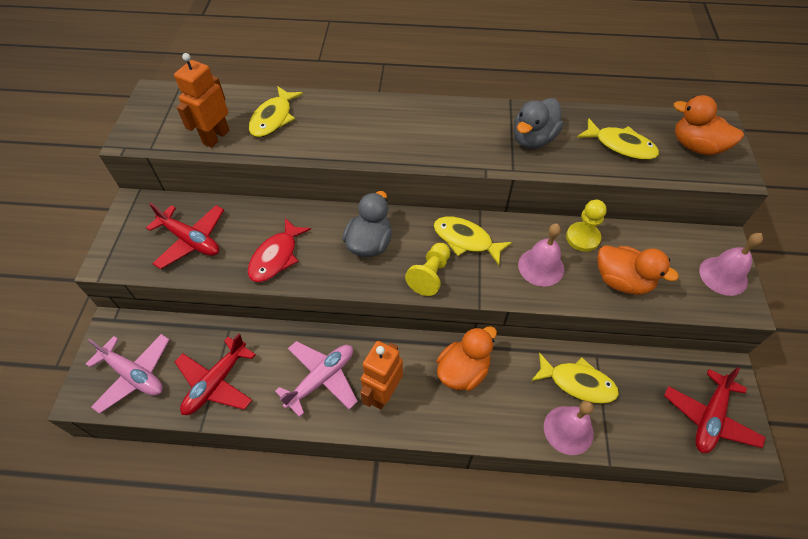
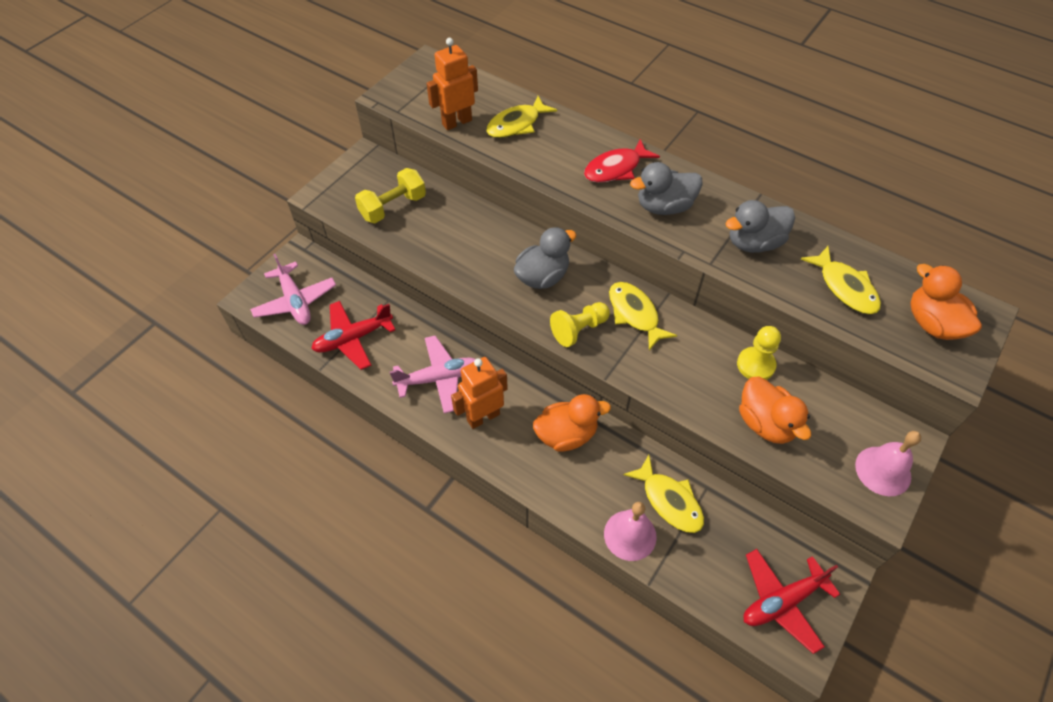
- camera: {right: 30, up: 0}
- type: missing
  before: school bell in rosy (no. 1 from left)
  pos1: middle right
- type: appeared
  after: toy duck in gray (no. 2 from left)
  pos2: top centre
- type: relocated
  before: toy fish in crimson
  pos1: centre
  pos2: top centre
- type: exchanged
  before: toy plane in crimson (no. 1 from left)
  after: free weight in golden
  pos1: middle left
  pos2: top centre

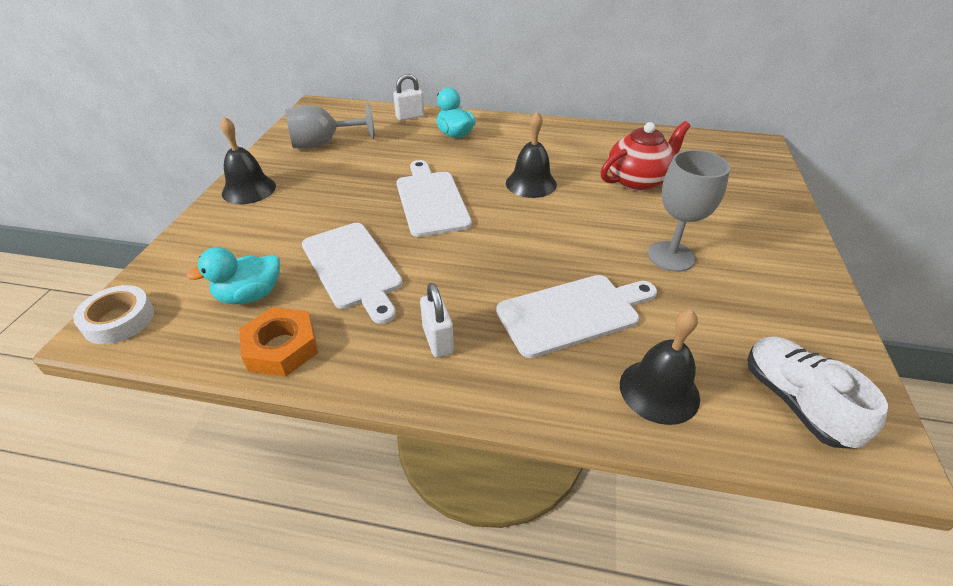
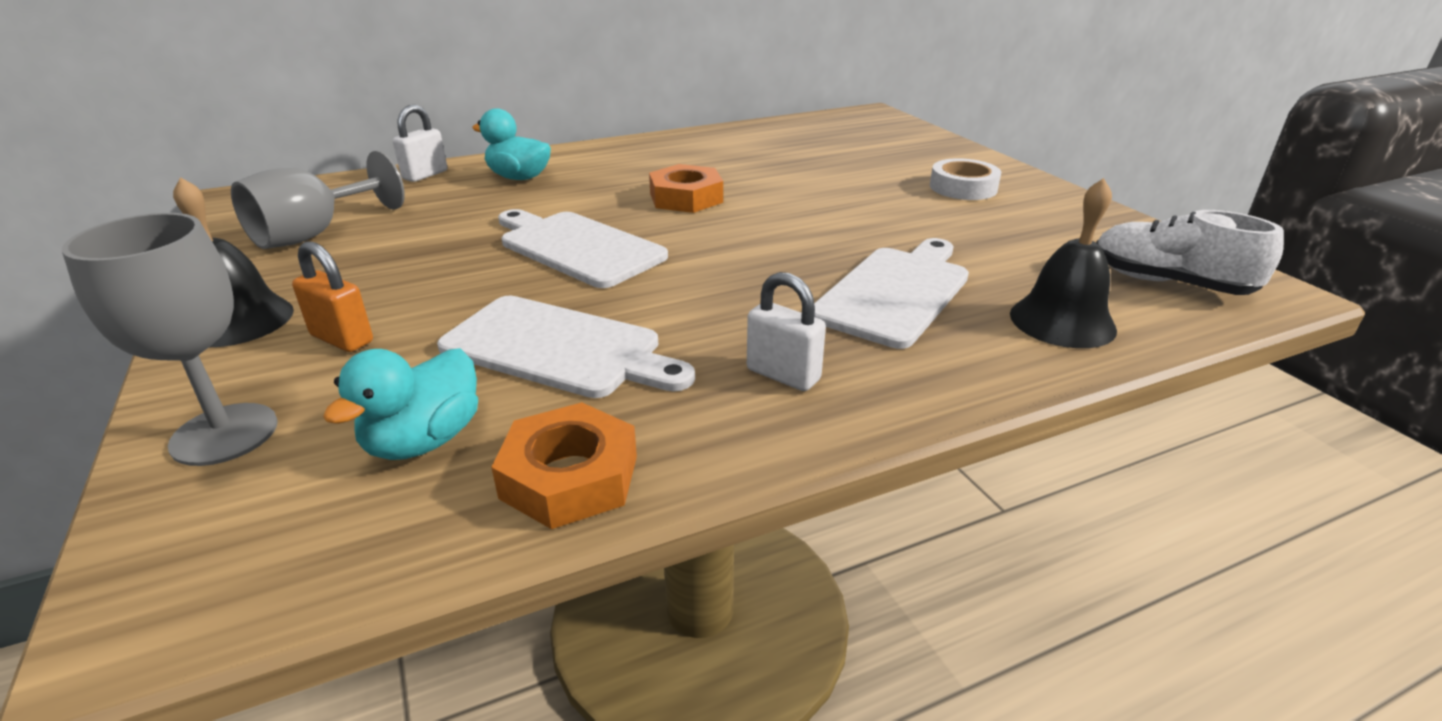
- camera: {right: -35, up: -10}
- type: missing
  before: teapot in crimson
  pos1: top right
- type: appeared
  after: padlock in orange-coloured
  pos2: middle left
- type: relocated
  before: tape in snow-white
  pos1: middle left
  pos2: top right
- type: relocated
  before: wine glass in gray (no. 2 from left in the first image)
  after: wine glass in gray (no. 1 from left)
  pos1: middle right
  pos2: middle left
- type: exchanged
  before: school bell in jet-black (no. 2 from left)
  after: hex nut in orange-coloured (no. 2 from left)
  pos1: top centre
  pos2: top centre

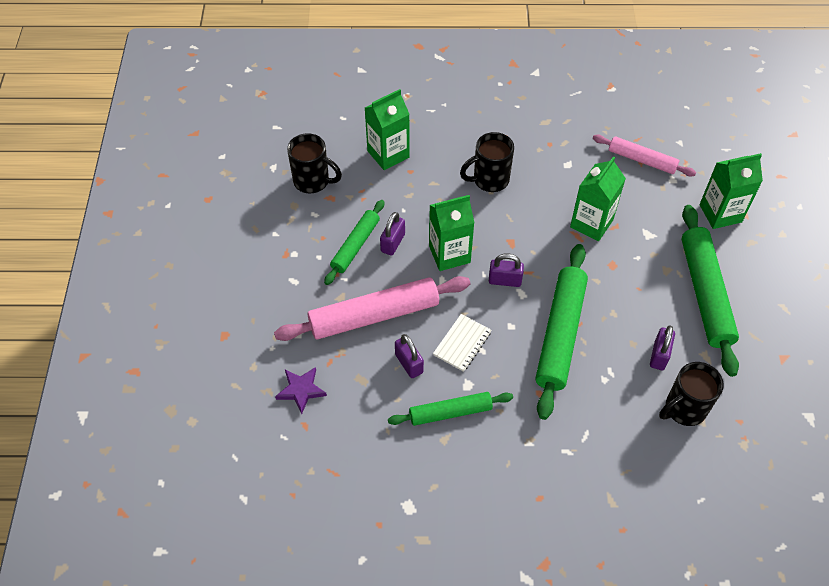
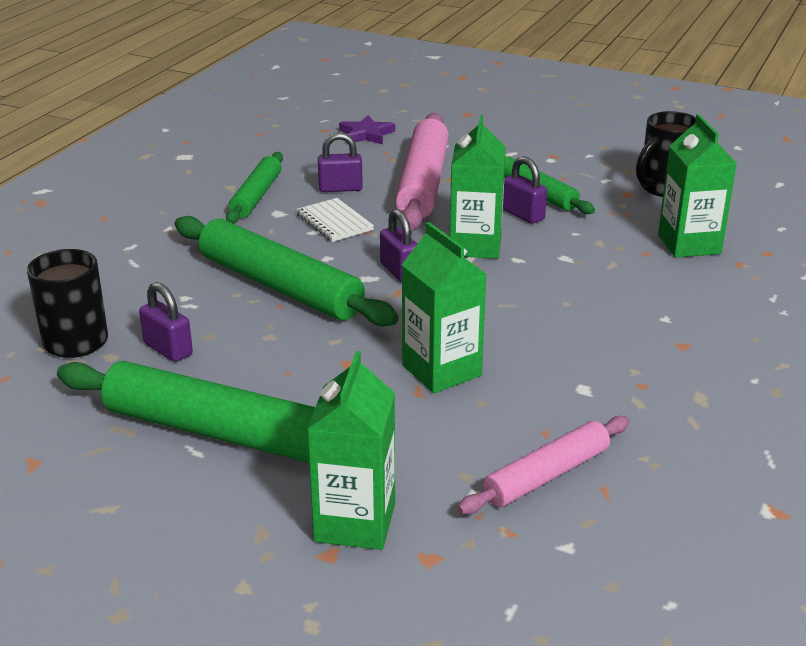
- camera: {right: 115, up: -25}
- type: missing
  before: coffee mug in jet-black (no. 2 from left)
  pos1: top centre
- type: spun
  before: padlock in royal purple (no. 3 from left)
  pos1: centre
  pos2: centre
  turn: -60

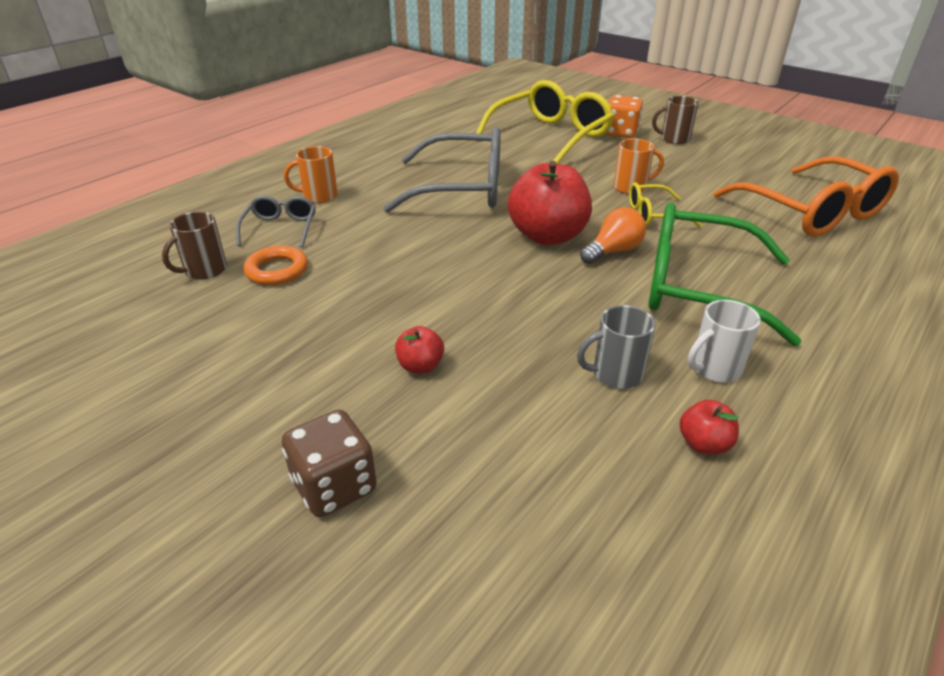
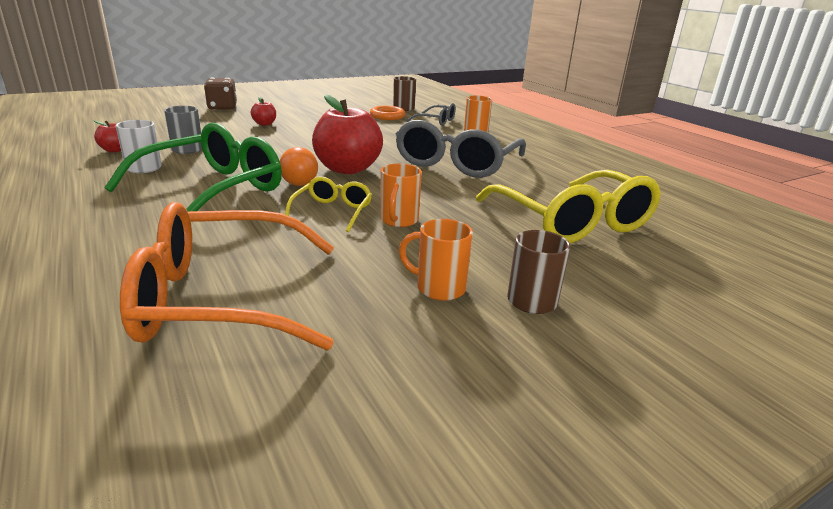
- camera: {right: 110, up: -10}
- type: missing
  before: die in orange-coloured
  pos1: top centre
- type: appeared
  after: coffee mug in orange-coloured (no. 2 from left)
  pos2: centre

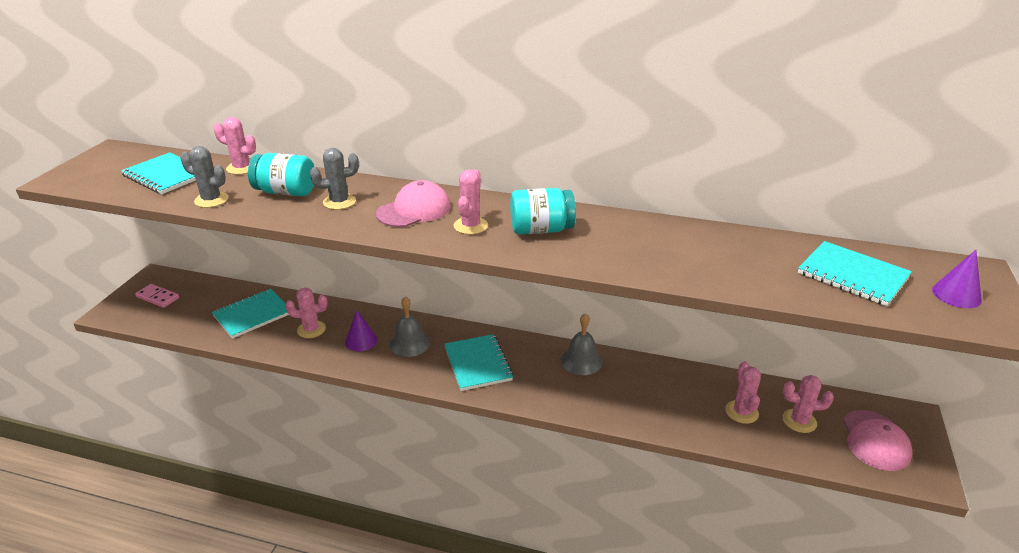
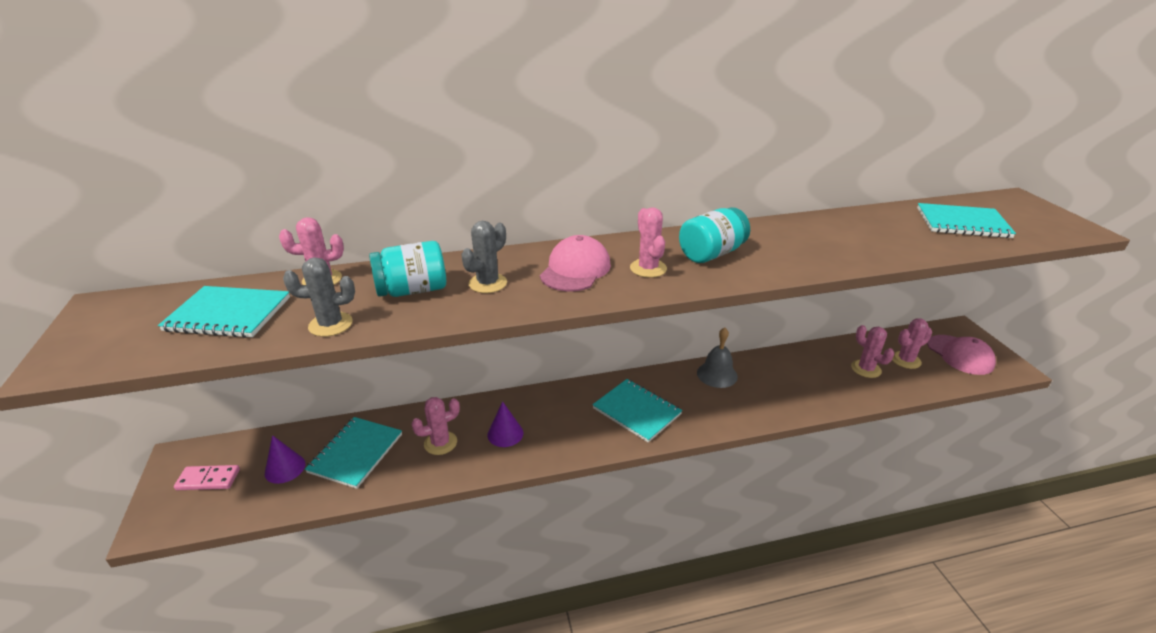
- camera: {right: -30, up: 0}
- type: missing
  before: school bell in gray (no. 1 from left)
  pos1: centre
- type: relocated
  before: solid cone in royal purple (no. 2 from left in the first image)
  after: solid cone in royal purple (no. 1 from left)
  pos1: middle right
  pos2: bottom left

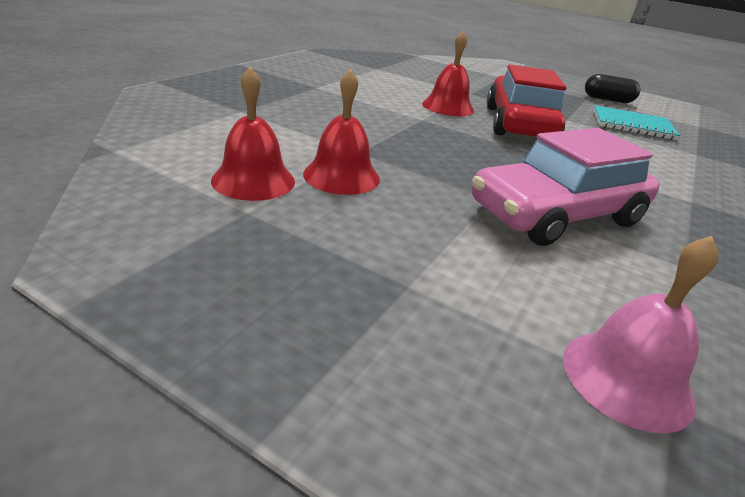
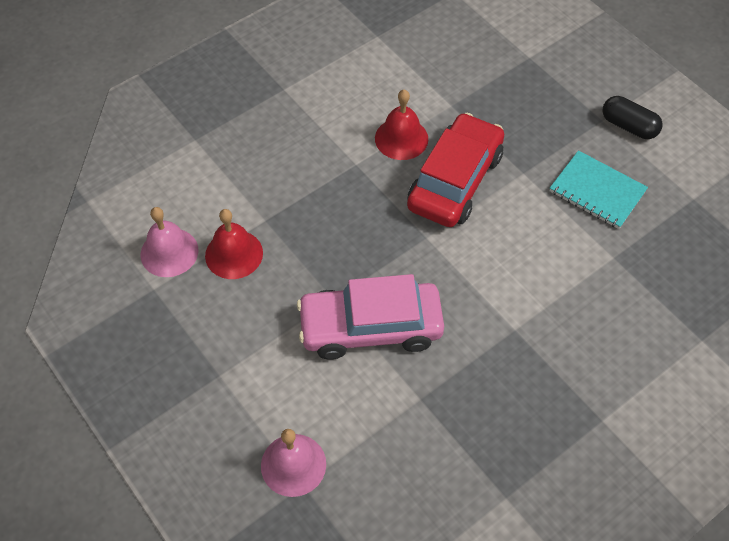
- camera: {right: 25, up: 25}
- type: colour
  before: school bell in crimson (no. 1 from left)
  after: school bell in rosy (no. 1 from left)
  pos1: top centre
  pos2: middle left

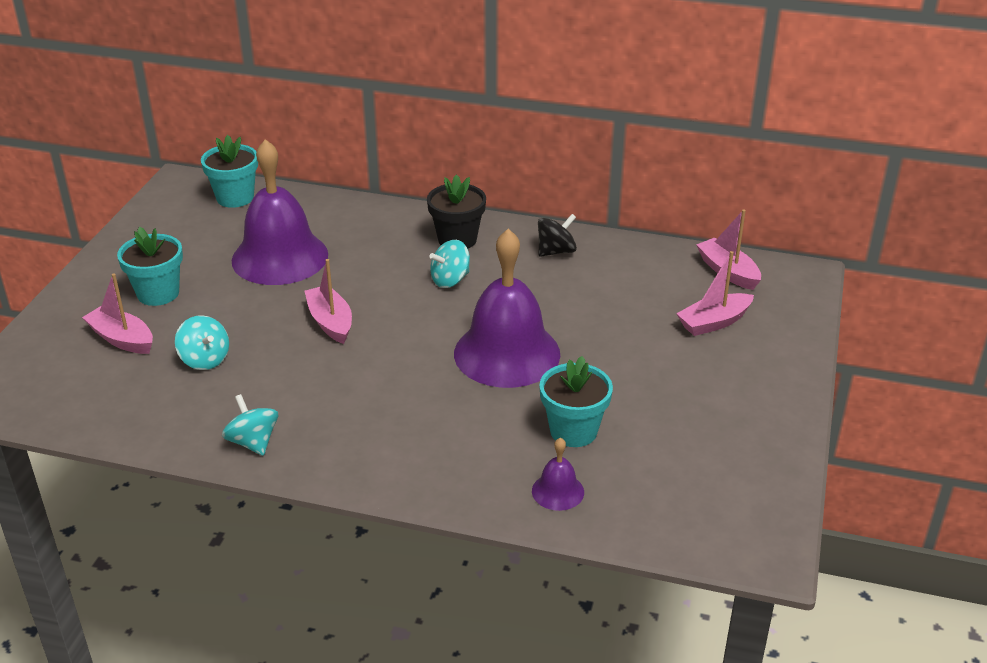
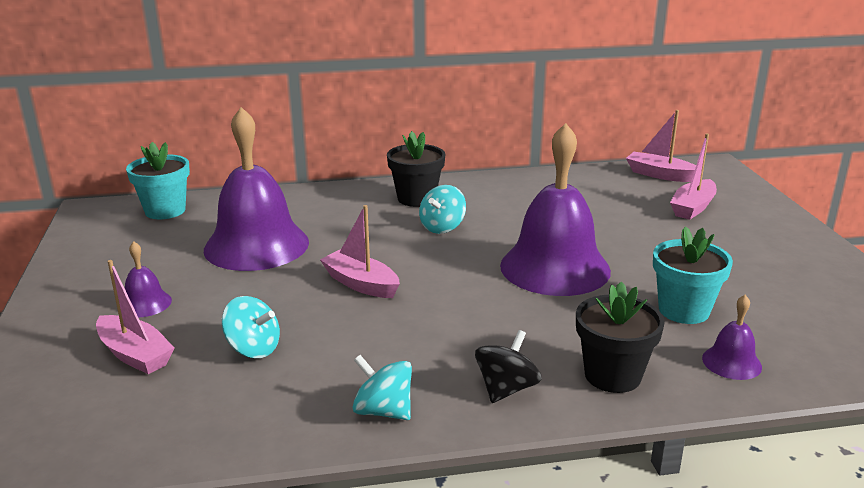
- camera: {right: -25, up: -10}
- type: appeared
  after: potted plant in jet-black (no. 2 from left)
  pos2: bottom right
- type: relocated
  before: toy top in jet-black
  pos1: centre
  pos2: bottom centre
- type: exchanged
  before: potted plant in turquoise (no. 1 from left)
  after: school bell in royal purple (no. 1 from left)
  pos1: middle left
  pos2: middle left
- type: spun
  before: sailboat in rosy (no. 1 from left)
  pos1: middle left
  pos2: middle left
  turn: -150

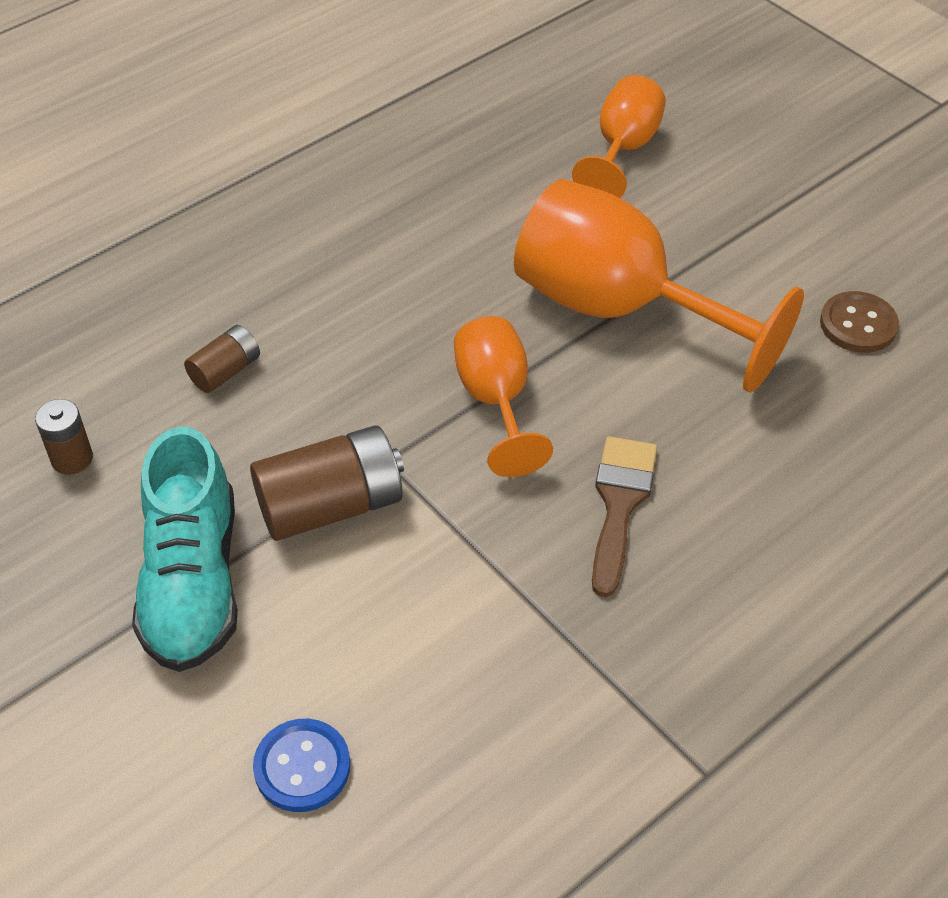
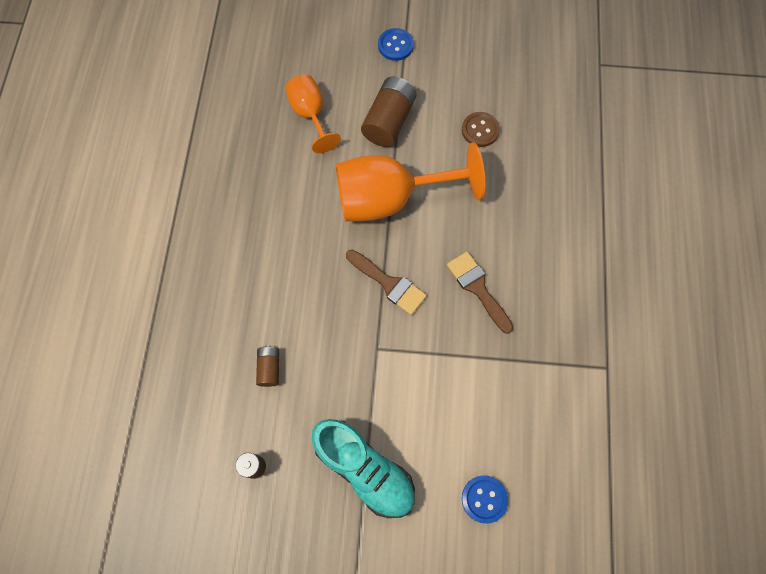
- camera: {right: -45, up: 20}
- type: appeared
  after: button in royal blue (no. 1 from left)
  pos2: top centre
- type: relocated
  before: AA battery in brown (no. 3 from left)
  pos1: centre
  pos2: top centre
- type: exchanged
  before: wine glass in orange-coloured (no. 1 from left)
  after: paint brush in brown (no. 1 from left)
  pos1: centre
  pos2: centre

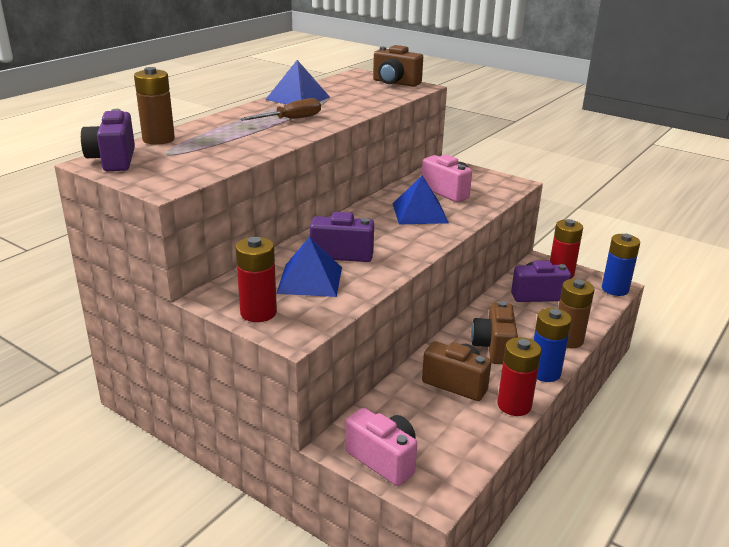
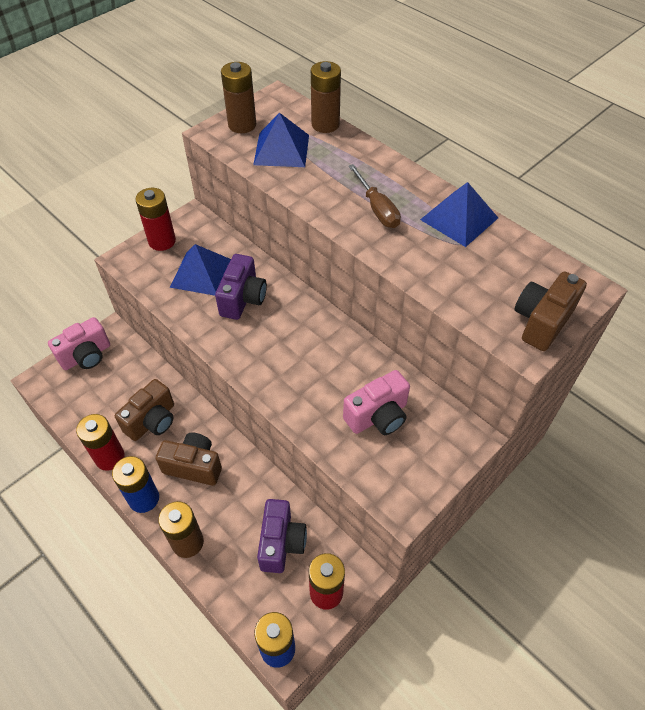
- camera: {right: 100, up: 25}
- type: missing
  before: compact camera in royal purple (no. 1 from left)
  pos1: top left
- type: appeared
  after: AA battery in brown (no. 2 from left)
  pos2: top centre
- type: relocated
  before: pyramid shape in royal blue (no. 3 from left in the first image)
  after: pyramid shape in royal blue (no. 2 from left)
  pos1: centre
  pos2: top centre

